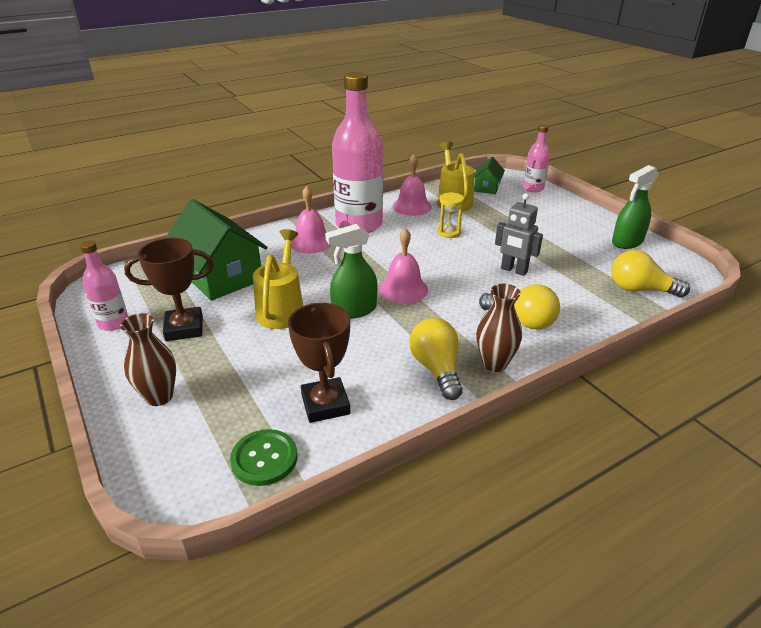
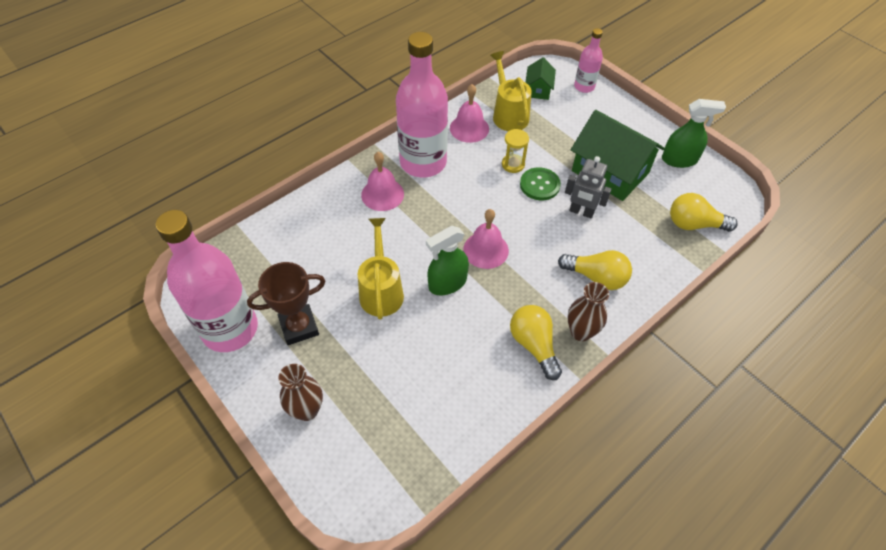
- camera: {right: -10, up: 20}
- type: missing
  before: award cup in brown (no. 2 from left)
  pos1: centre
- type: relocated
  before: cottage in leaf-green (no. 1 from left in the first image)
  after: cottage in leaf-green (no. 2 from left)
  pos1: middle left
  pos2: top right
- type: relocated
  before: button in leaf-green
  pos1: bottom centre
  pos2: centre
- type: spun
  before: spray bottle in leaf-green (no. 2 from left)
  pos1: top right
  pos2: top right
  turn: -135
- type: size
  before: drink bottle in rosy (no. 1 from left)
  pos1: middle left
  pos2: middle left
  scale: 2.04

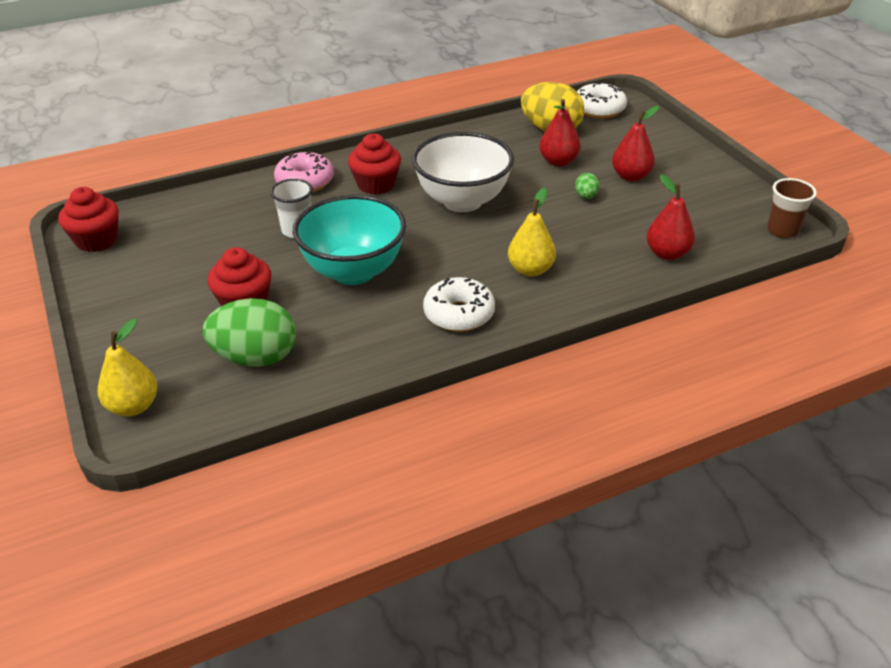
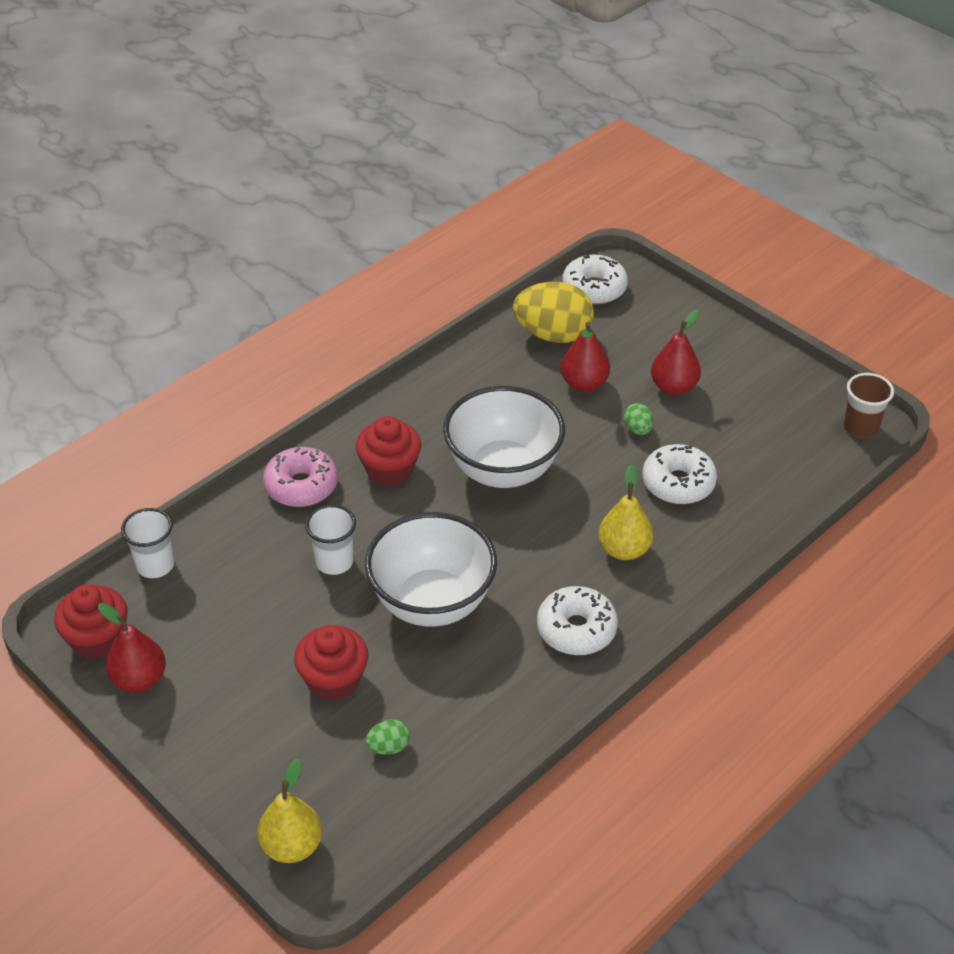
- camera: {right: -20, up: 5}
- type: appeared
  after: beaker in snow-white (no. 1 from left)
  pos2: middle left
- type: appeared
  after: glazed donut in snow-white (no. 3 from left)
  pos2: middle right
- type: relocated
  before: toy pear in crimson (no. 3 from left in the first image)
  after: toy pear in crimson (no. 1 from left)
  pos1: top right
  pos2: bottom left
- type: colour
  before: bowl in turquoise
  after: bowl in snow-white (no. 1 from left)
  pos1: centre
  pos2: centre
- type: size
  before: egg in leaf-green (no. 1 from left)
  pos1: middle left
  pos2: bottom centre
  scale: 0.45

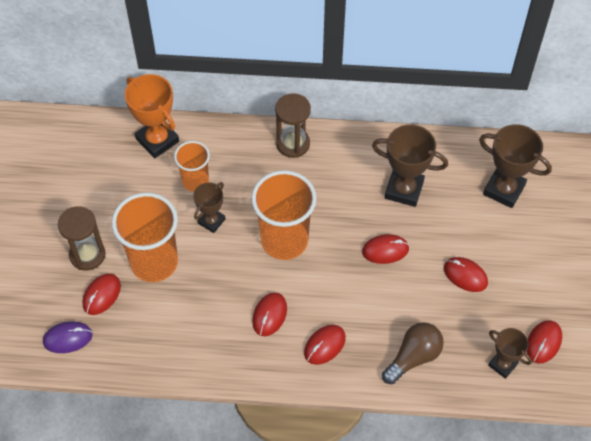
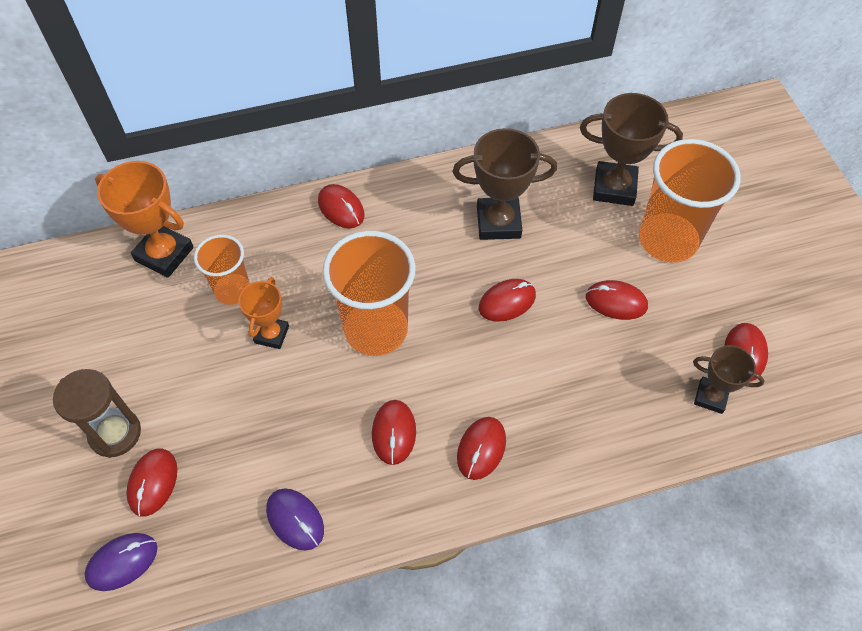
- camera: {right: -20, up: 0}
- type: missing
  before: light bulb in brown
  pos1: bottom right
- type: appeared
  after: PC mouse in royal purple (no. 2 from left)
  pos2: bottom centre
- type: relocated
  before: beaker in orange-coloured (no. 1 from left in the first image)
  after: beaker in orange-coloured (no. 3 from left)
  pos1: middle left
  pos2: top right
- type: exchanged
  before: hourglass in brown (no. 2 from left)
  after: PC mouse in crimson (no. 2 from left)
  pos1: top centre
  pos2: top centre
- type: colour
  before: award cup in brown (no. 1 from left)
  after: award cup in orange-coloured (no. 2 from left)
  pos1: centre
  pos2: middle left

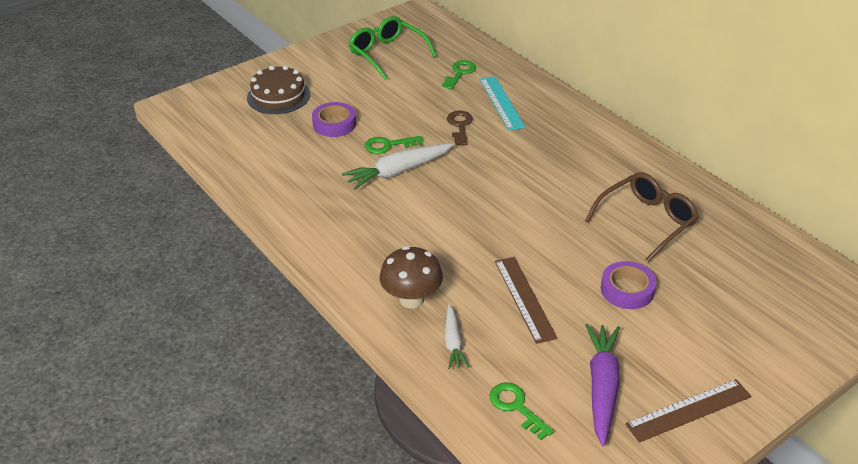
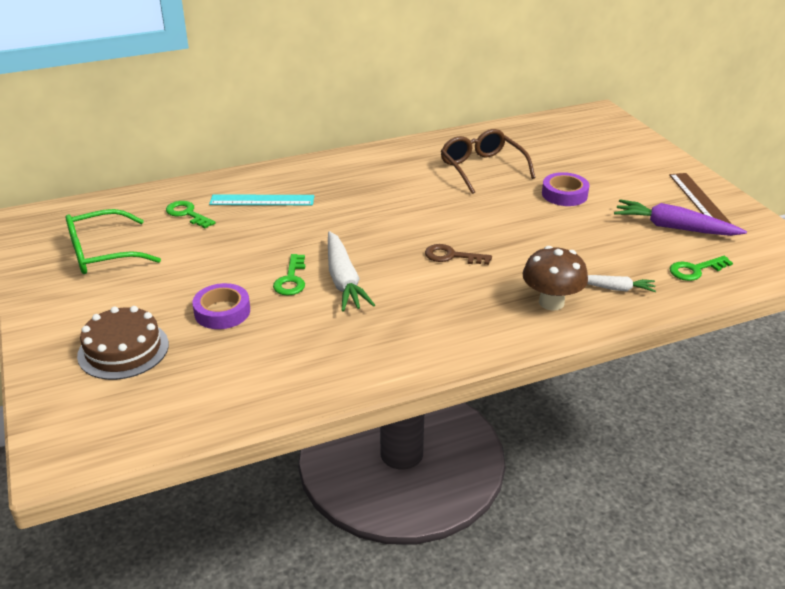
- camera: {right: -75, up: -5}
- type: missing
  before: measuring stick in brown (no. 1 from left)
  pos1: centre
- type: relocated
  before: door key in brown
  pos1: top centre
  pos2: centre

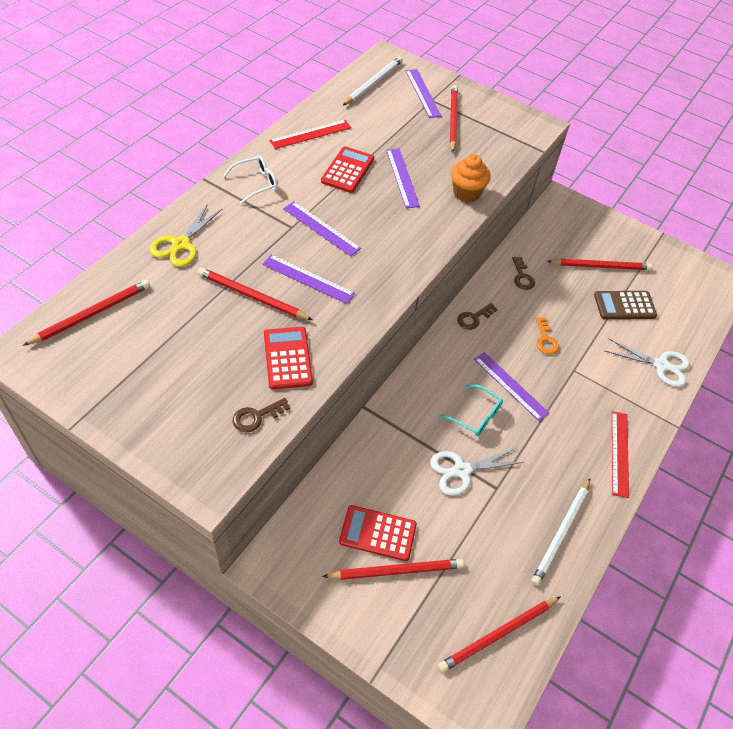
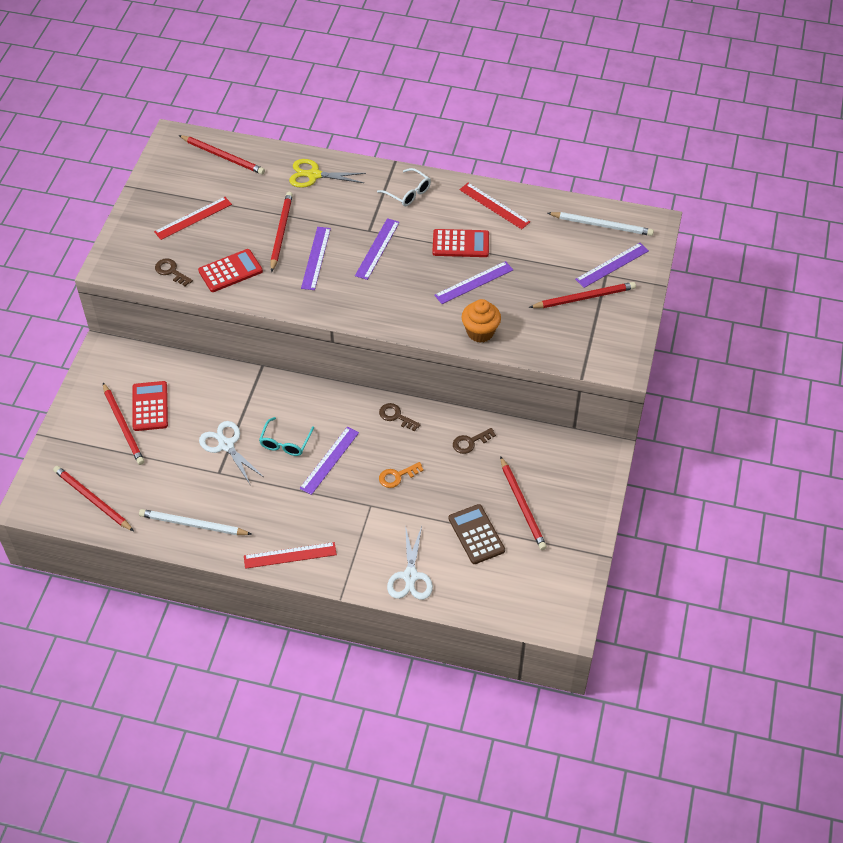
- camera: {right: 75, up: 0}
- type: appeared
  after: measuring stick in crimson (no. 1 from left)
  pos2: top left

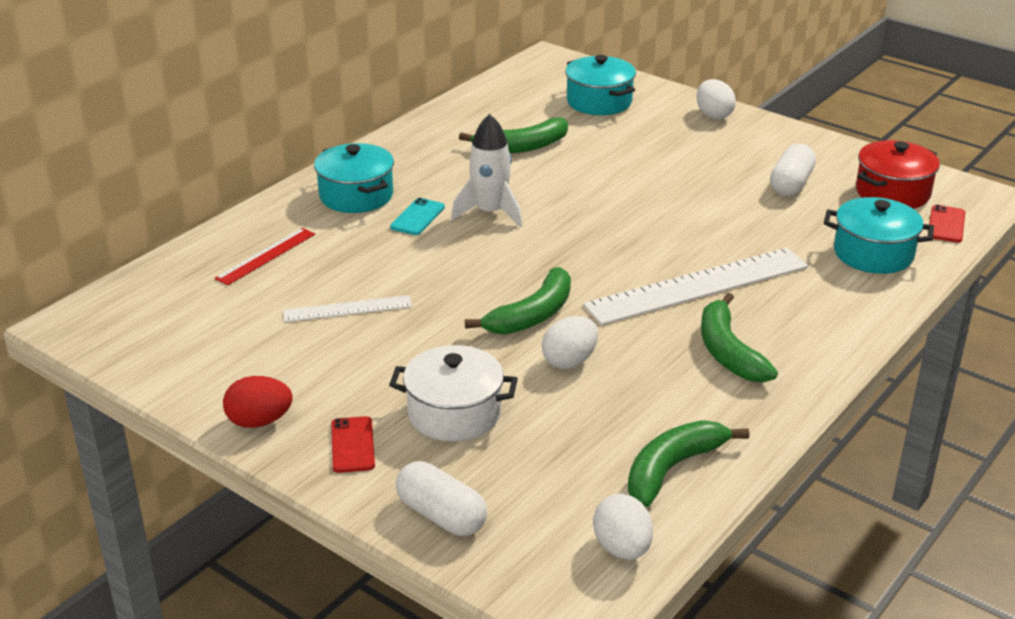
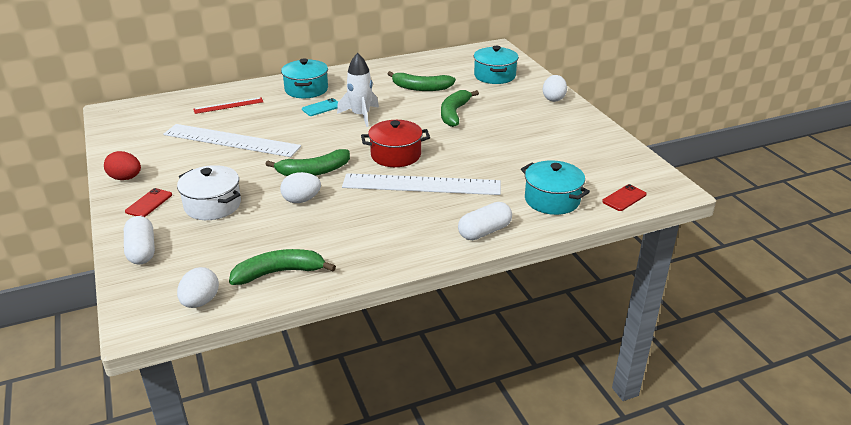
- camera: {right: 30, up: 0}
- type: relocated
  before: banana fruit in leaf-green (no. 4 from left)
  pos1: middle right
  pos2: top centre
- type: relocated
  before: pill shape in snow-white (no. 2 from left)
  pos1: top right
  pos2: centre
- type: relocated
  before: cooking pot in crimson
  pos1: top right
  pos2: centre
- type: size
  before: measuring stick in snow-white (no. 1 from left)
  pos1: centre
  pos2: top left
  scale: 1.94

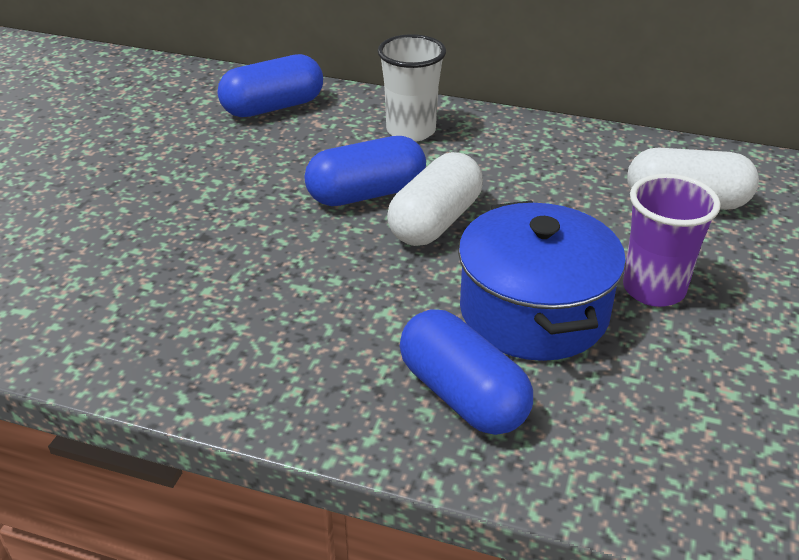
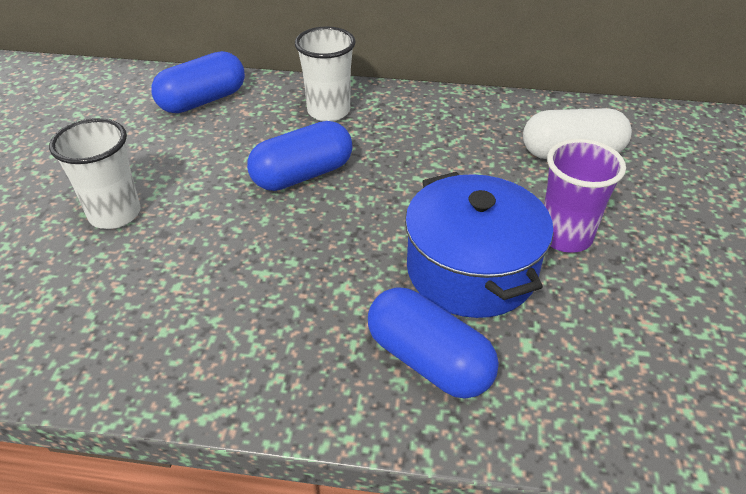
- camera: {right: -10, up: 5}
- type: missing
  before: pill shape in snow-white (no. 1 from left)
  pos1: centre
- type: appeared
  after: beaker in snow-white (no. 1 from left)
  pos2: middle left

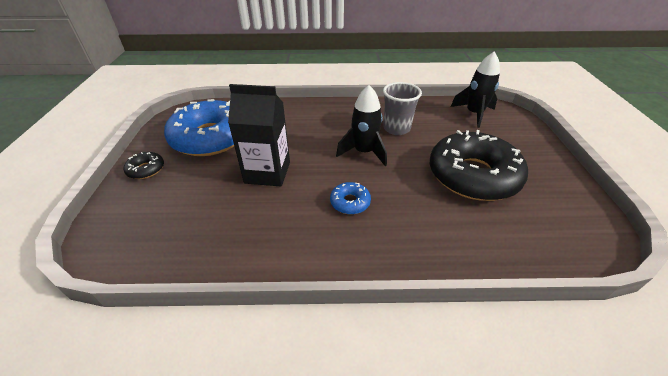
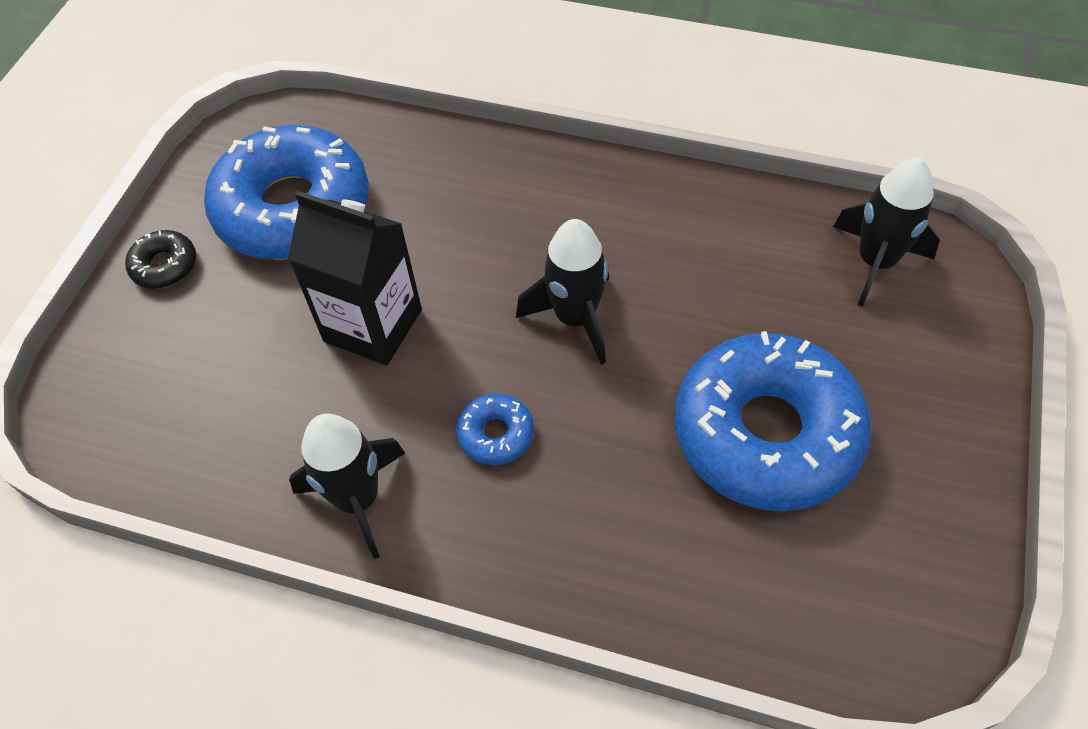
- camera: {right: 20, up: 15}
- type: missing
  before: beaker in gray
  pos1: top centre
- type: appeared
  after: spaceship in jet-black (no. 1 from left)
  pos2: bottom left
- type: colour
  before: glazed donut in jet-black (no. 2 from left)
  after: glazed donut in royal blue (no. 3 from left)
  pos1: middle right
  pos2: middle right

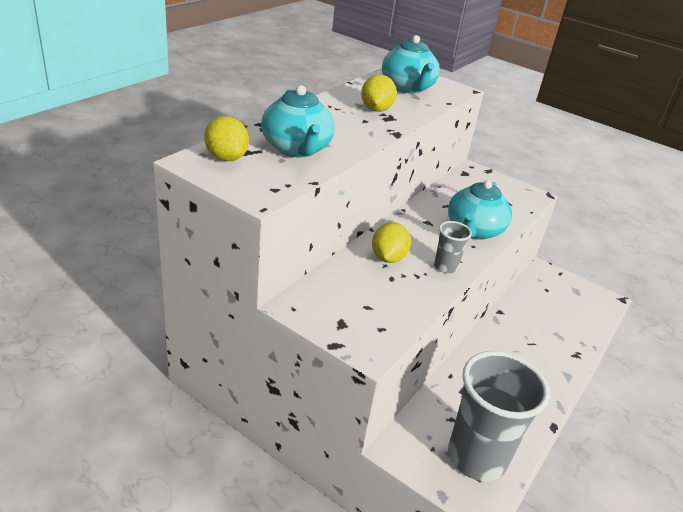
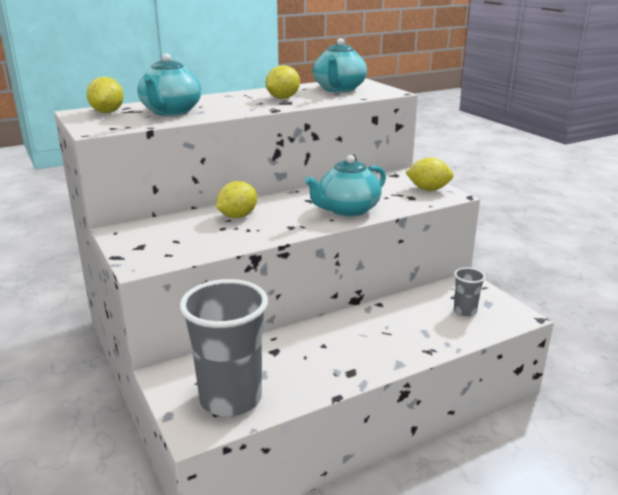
- camera: {right: 30, up: -10}
- type: appeared
  after: lemon in golden (no. 4 from left)
  pos2: middle right
- type: relocated
  before: beaker in gray (no. 1 from left in the first image)
  after: beaker in gray (no. 2 from left)
  pos1: centre
  pos2: middle right

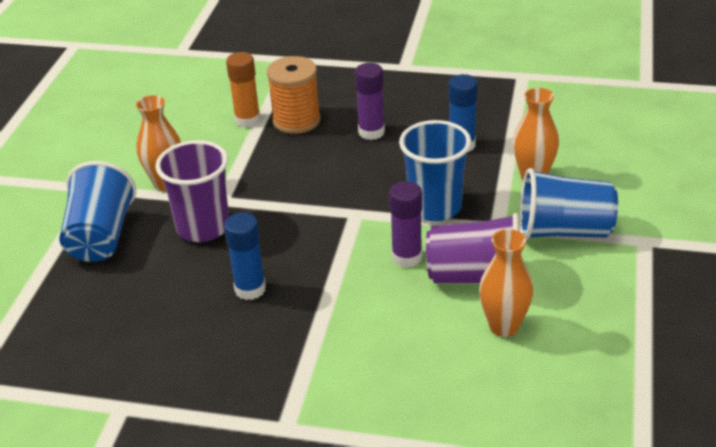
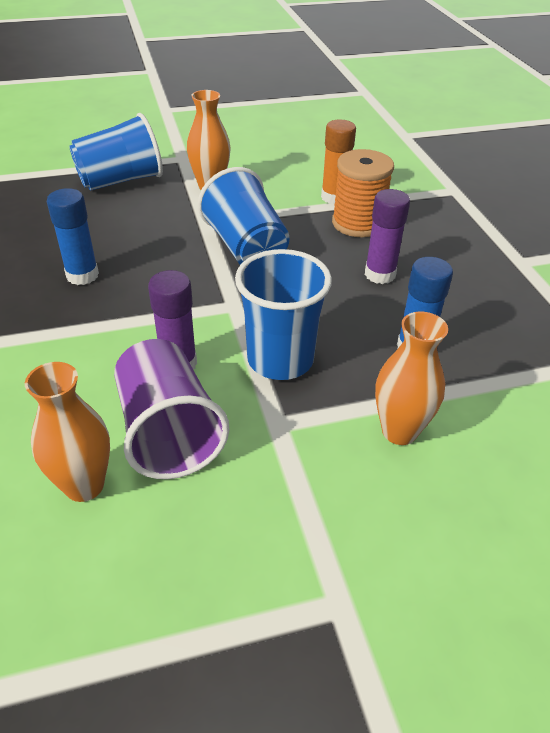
- camera: {right: 60, up: 5}
- type: missing
  before: beaker in royal purple (no. 1 from left)
  pos1: middle left
- type: relocated
  before: beaker in royal blue (no. 3 from left in the first image)
  after: beaker in royal blue (no. 2 from left)
  pos1: middle right
  pos2: top centre

